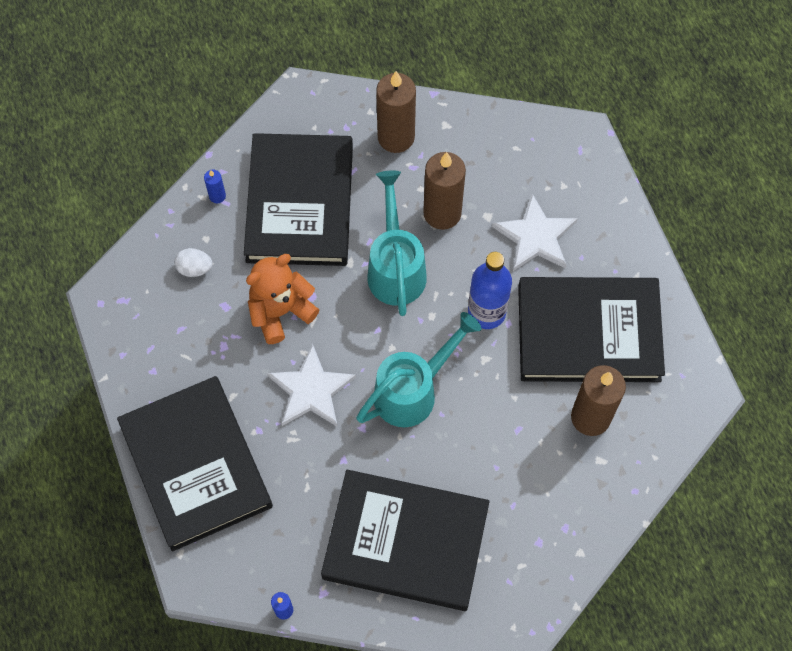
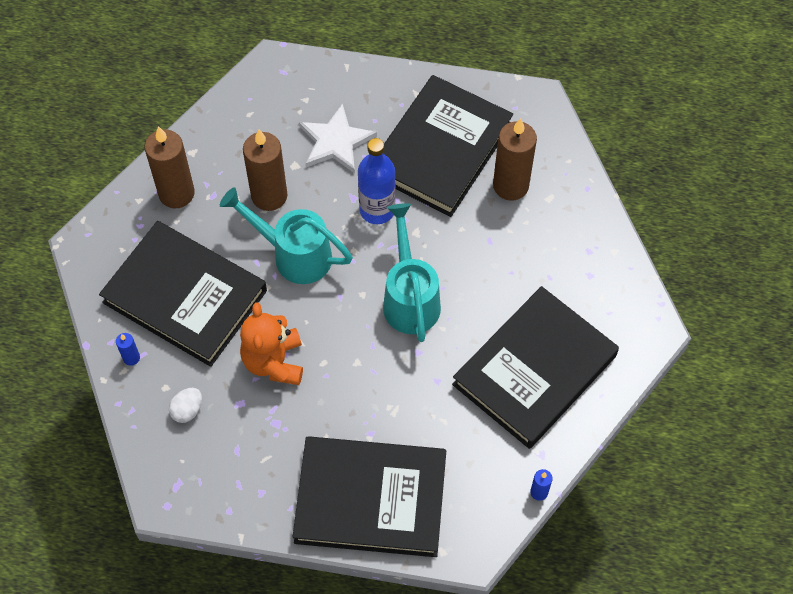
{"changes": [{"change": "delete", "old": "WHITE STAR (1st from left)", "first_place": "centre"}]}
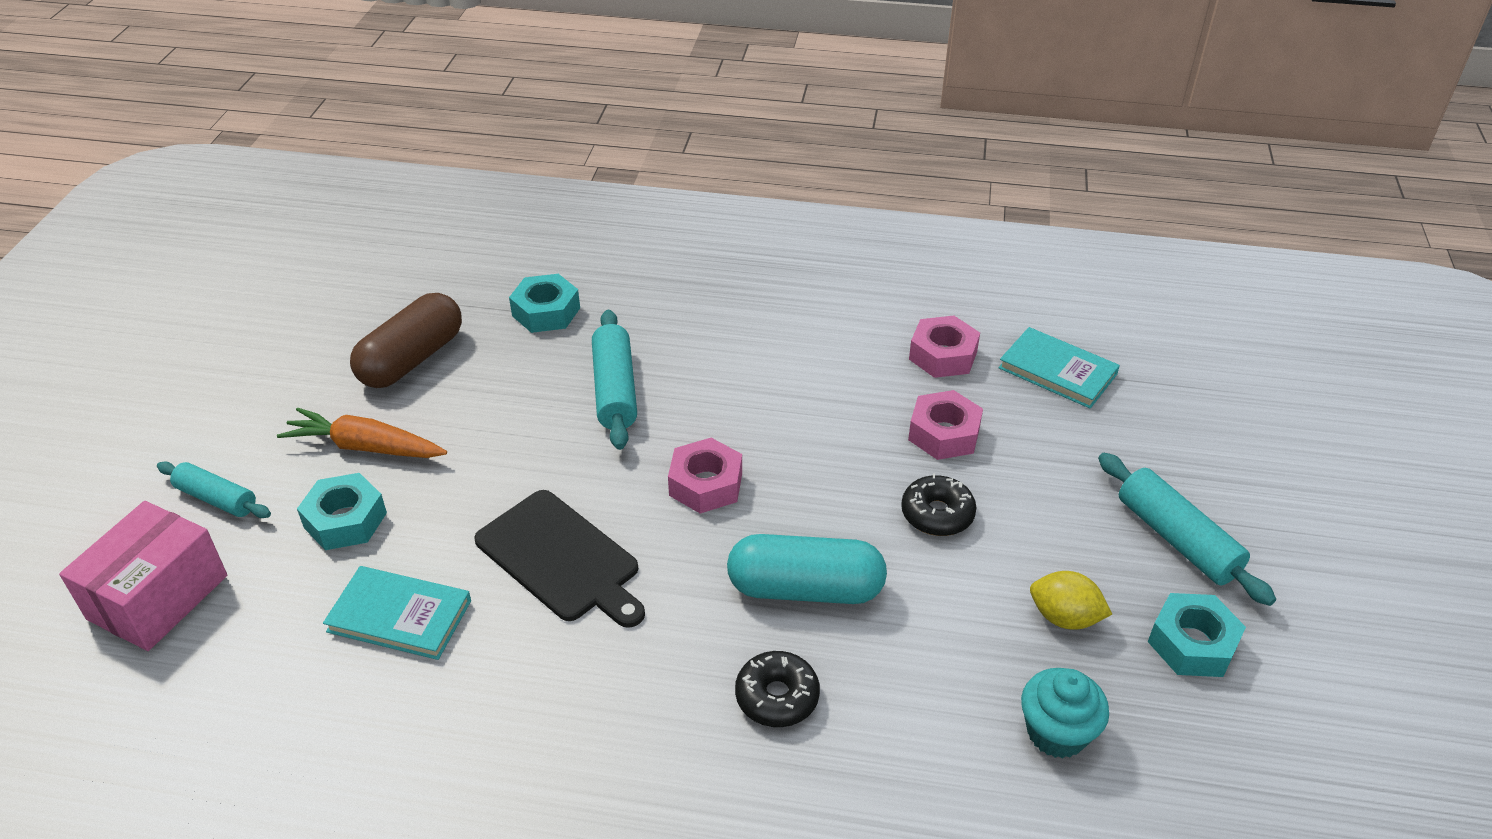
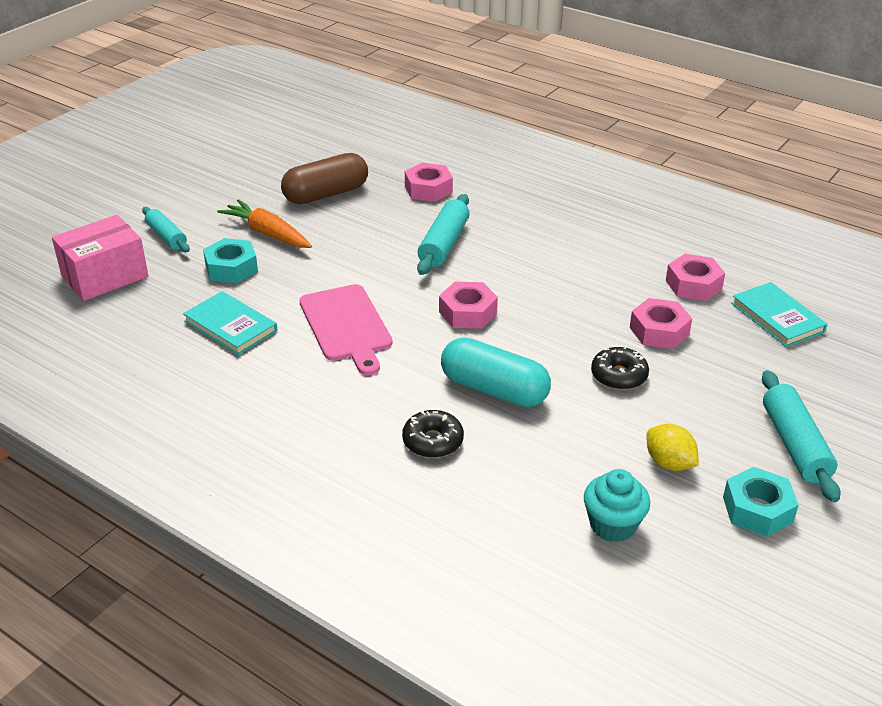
{"changes": [{"change": "recolor", "old": "JET-BLACK BREAD BOARD", "new": "ROSY BREAD BOARD", "first_place": "centre", "second_place": "centre"}, {"change": "recolor", "old": "AQUA NUT (2nd from left)", "new": "ROSY NUT (1st from left)", "first_place": "centre", "second_place": "top centre"}]}
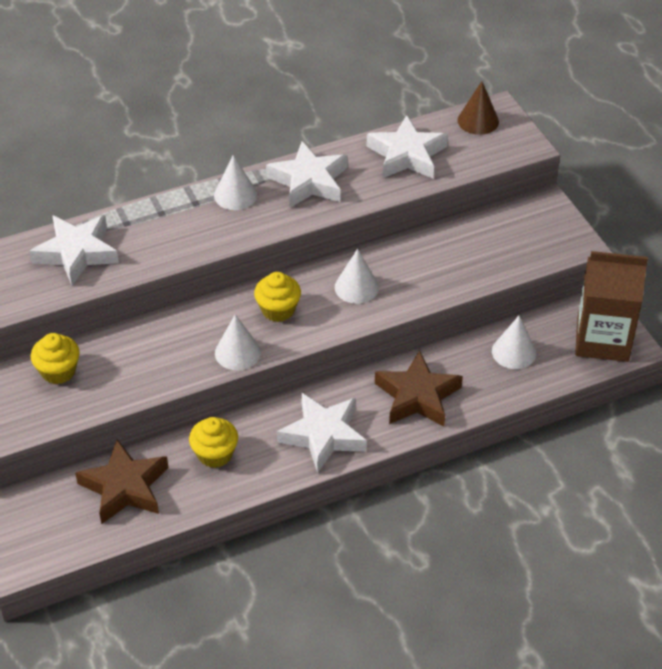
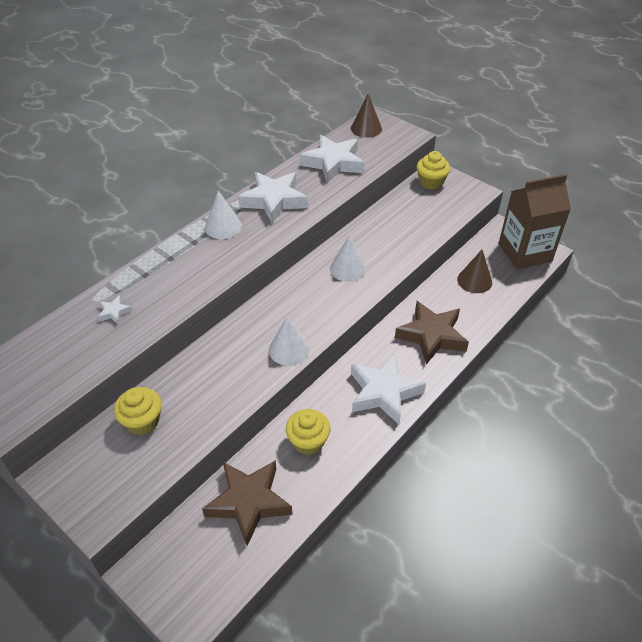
{"changes": [{"change": "move", "old": "GOLDEN FAIRY CAKE (3rd from left)", "first_place": "centre", "second_place": "top right"}, {"change": "recolor", "old": "WHITE SOLID CONE (4th from left)", "new": "DARK BROWN SOLID CONE (2nd from left)", "first_place": "middle right", "second_place": "middle right"}, {"change": "resize", "old": "WHITE STAR (1st from left)", "first_place": "middle left", "second_place": "middle left", "factor": 0.43}]}
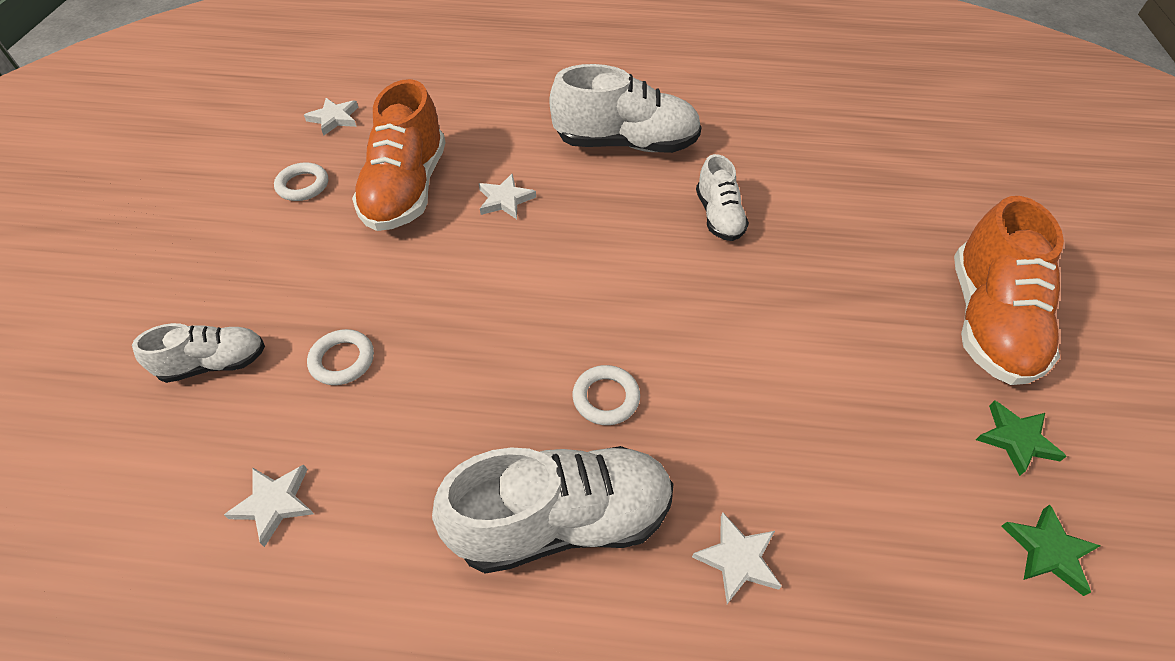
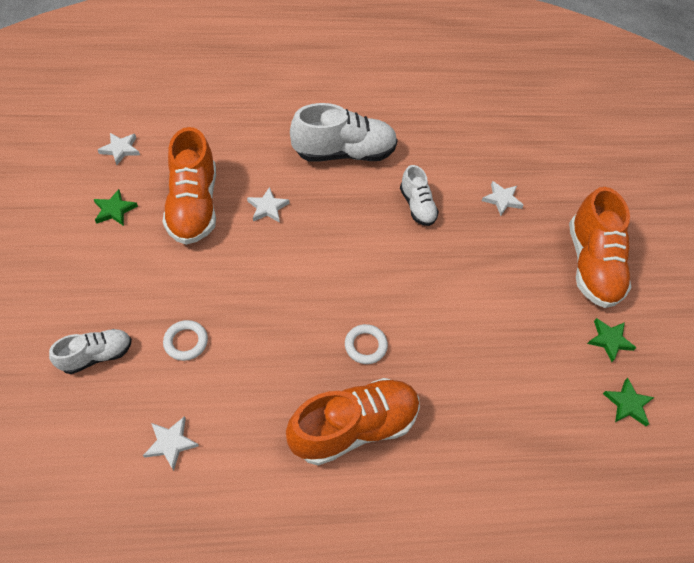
{"changes": [{"change": "move", "old": "WHITE STAR (4th from left)", "first_place": "bottom centre", "second_place": "middle right"}, {"change": "replace", "old": "WHITE RING (1st from left)", "new": "EMERALD STAR (1st from left)", "first_place": "top left", "second_place": "middle left"}, {"change": "recolor", "old": "WHITE SHOE (2nd from left)", "new": "BRIGHT ORANGE SHOE (2nd from left)", "first_place": "bottom centre", "second_place": "bottom centre"}]}
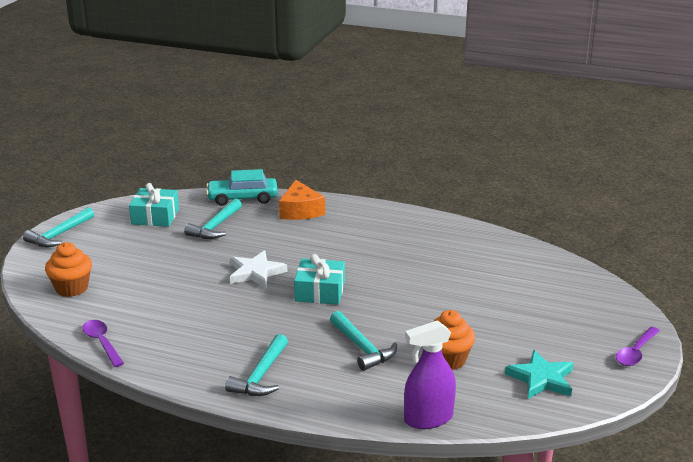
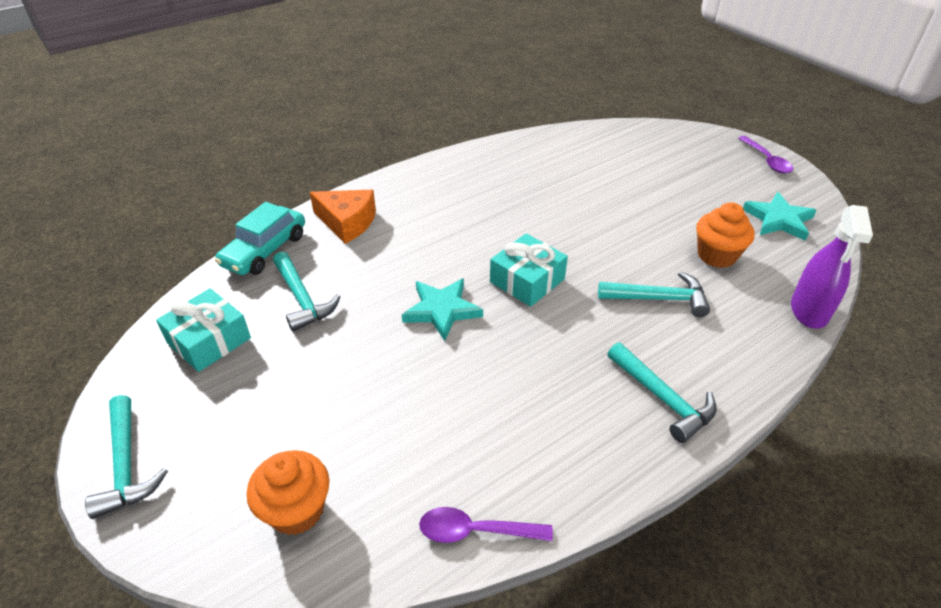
{"changes": [{"change": "recolor", "old": "WHITE STAR", "new": "AQUA STAR (1st from left)", "first_place": "centre", "second_place": "centre"}]}
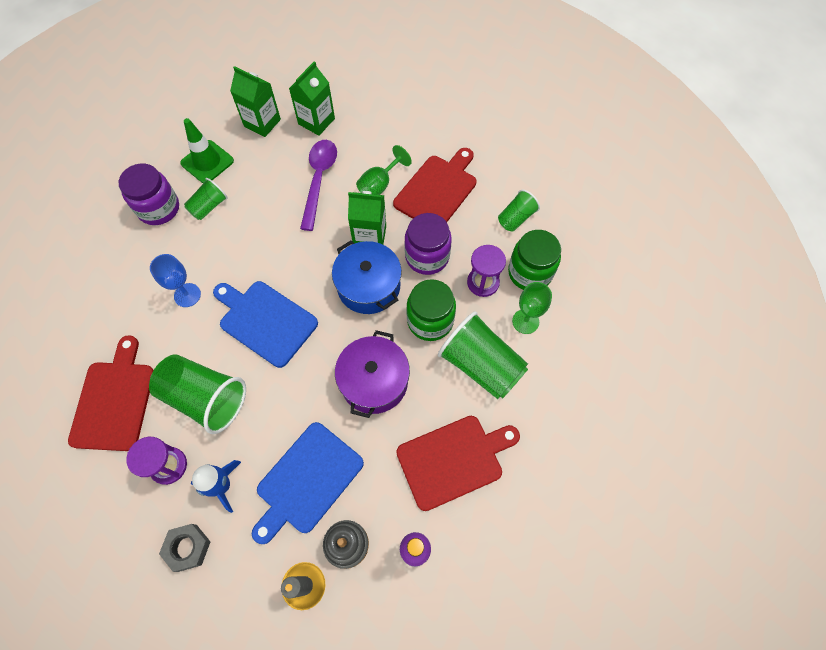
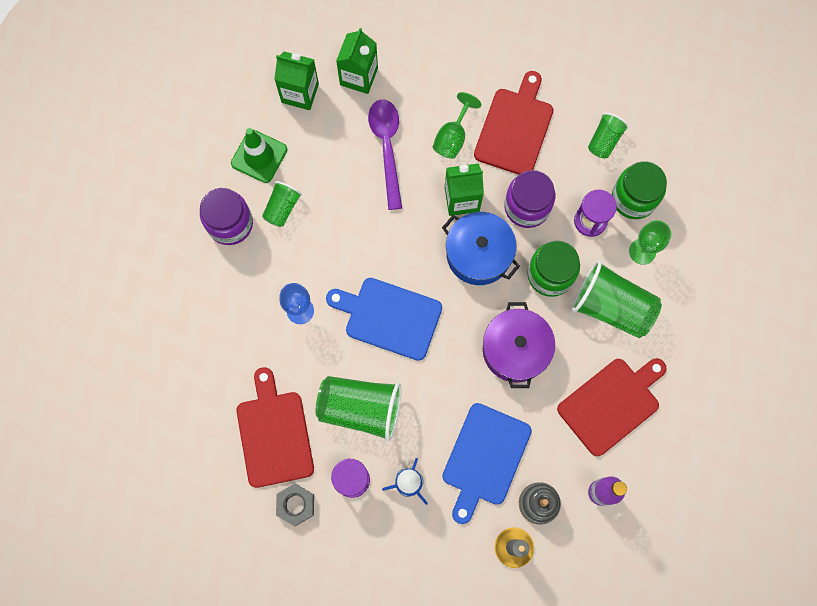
{"changes": [{"change": "move", "old": "ASH-GREY NUT", "first_place": "bottom left", "second_place": "bottom centre"}]}
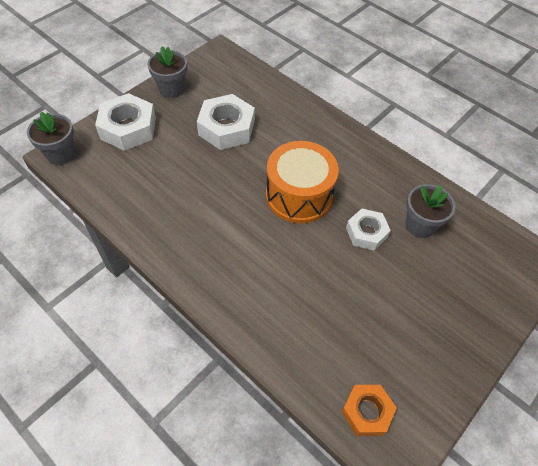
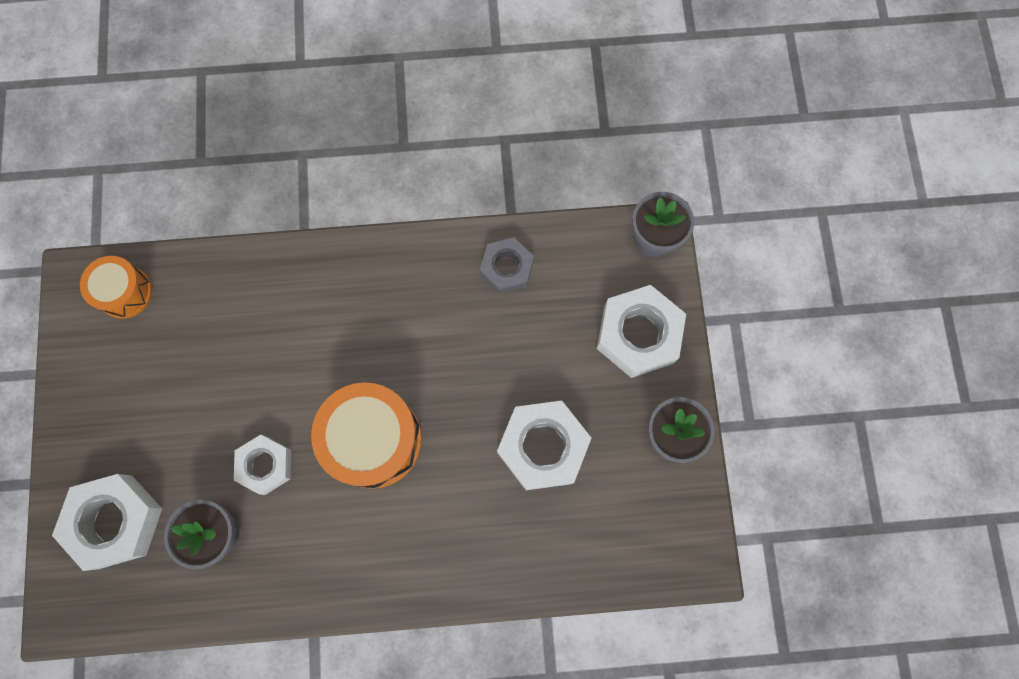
{"changes": [{"change": "insert", "new": "WHITE NUT (1st from left)", "second_place": "bottom left"}, {"change": "insert", "new": "ASH-GREY NUT", "second_place": "centre"}, {"change": "replace", "old": "BRIGHT ORANGE NUT", "new": "BRIGHT ORANGE TOY DRUM (1st from left)", "first_place": "bottom right", "second_place": "middle left"}]}
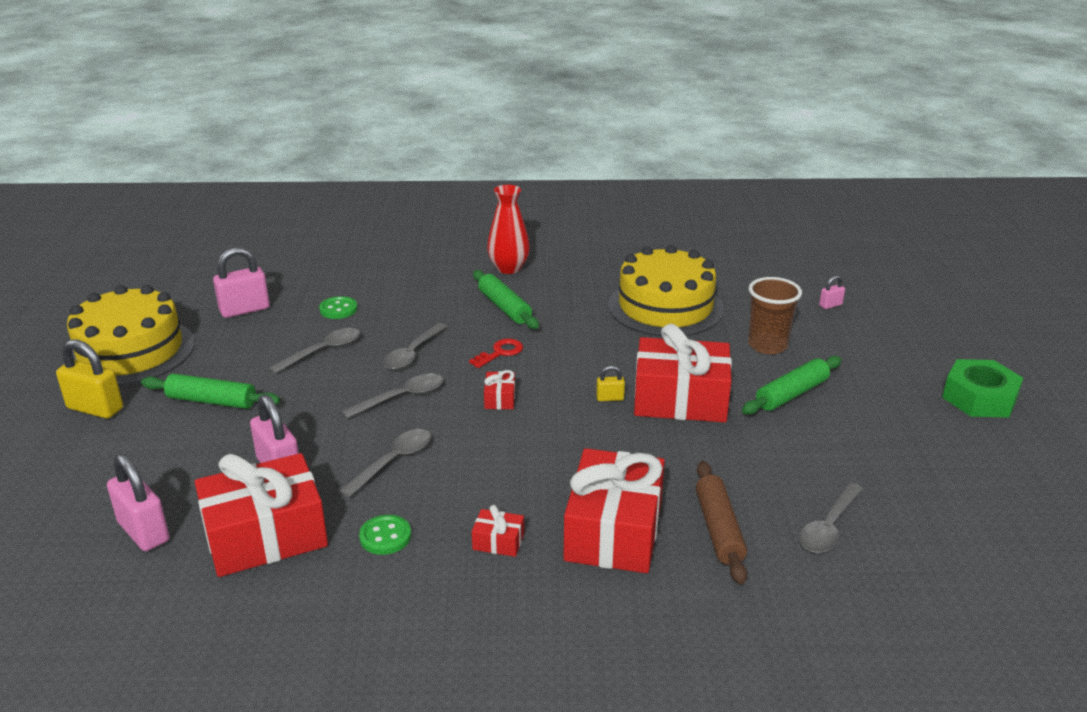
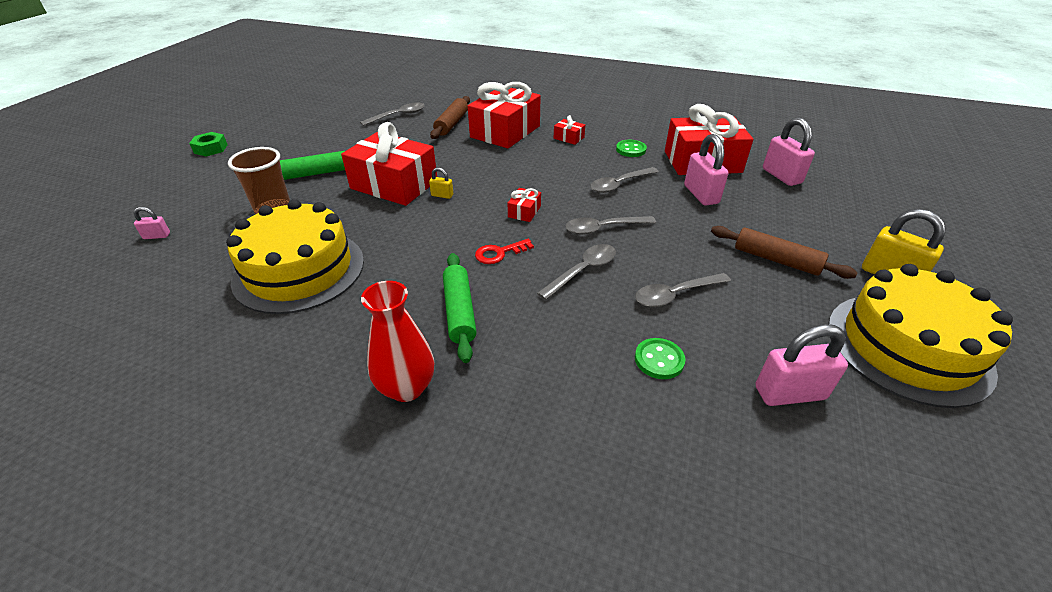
{"changes": [{"change": "recolor", "old": "EMERALD PASTRY ROLLER (1st from left)", "new": "DARK BROWN PASTRY ROLLER (2nd from left)", "first_place": "middle left", "second_place": "middle right"}, {"change": "resize", "old": "EMERALD NUT", "first_place": "middle right", "second_place": "top left", "factor": 0.61}]}
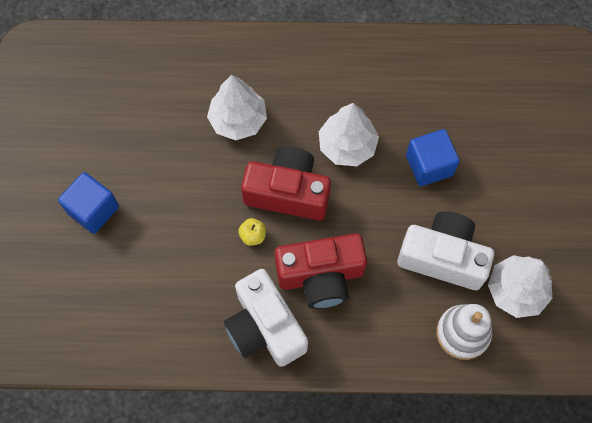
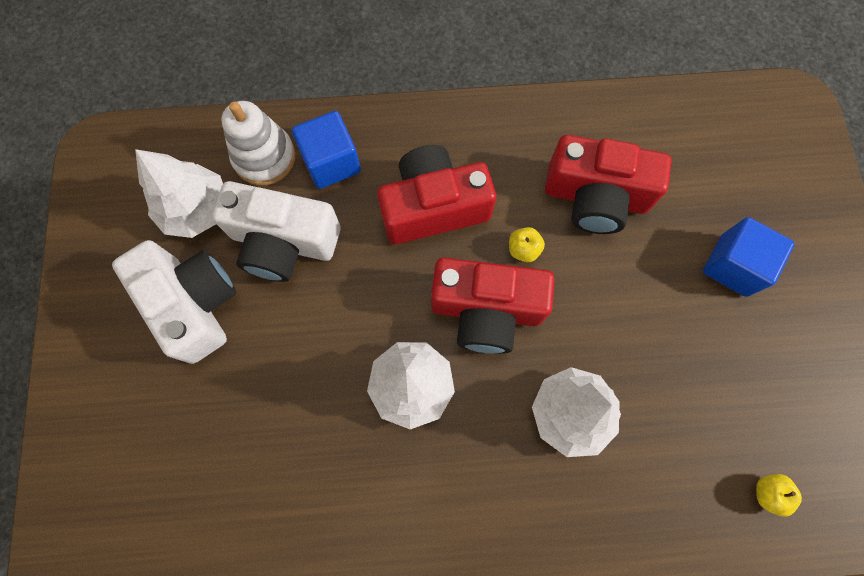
{"changes": [{"change": "insert", "new": "SCARLET PHOTO CAMERA (3rd from left)", "second_place": "top right"}, {"change": "insert", "new": "GOLDEN TOY APPLE (2nd from left)", "second_place": "bottom right"}, {"change": "move", "old": "WHITE PHOTO CAMERA (1st from left)", "first_place": "bottom centre", "second_place": "middle left"}, {"change": "move", "old": "ROYAL BLUE SOLID CUBE (2nd from left in the first image)", "new": "ROYAL BLUE SOLID CUBE (1st from left)", "first_place": "middle right", "second_place": "top centre"}]}
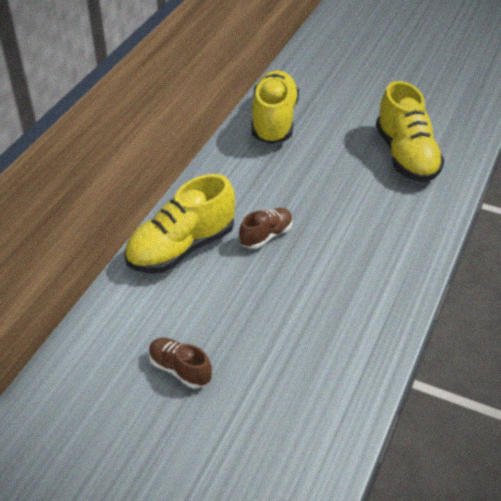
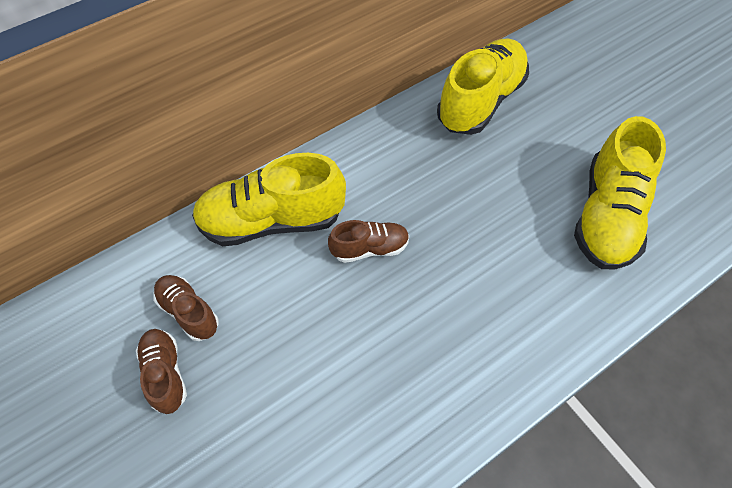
{"changes": [{"change": "insert", "new": "DARK BROWN SHOE (2nd from left)", "second_place": "middle left"}]}
